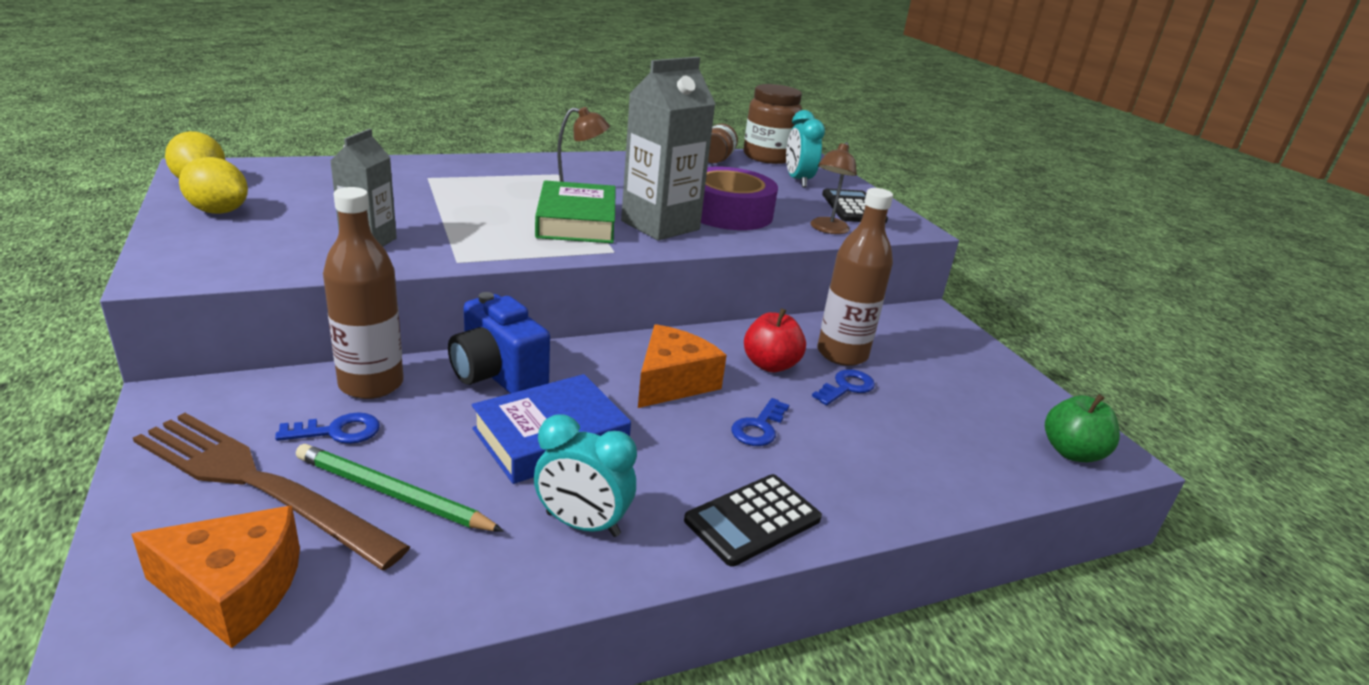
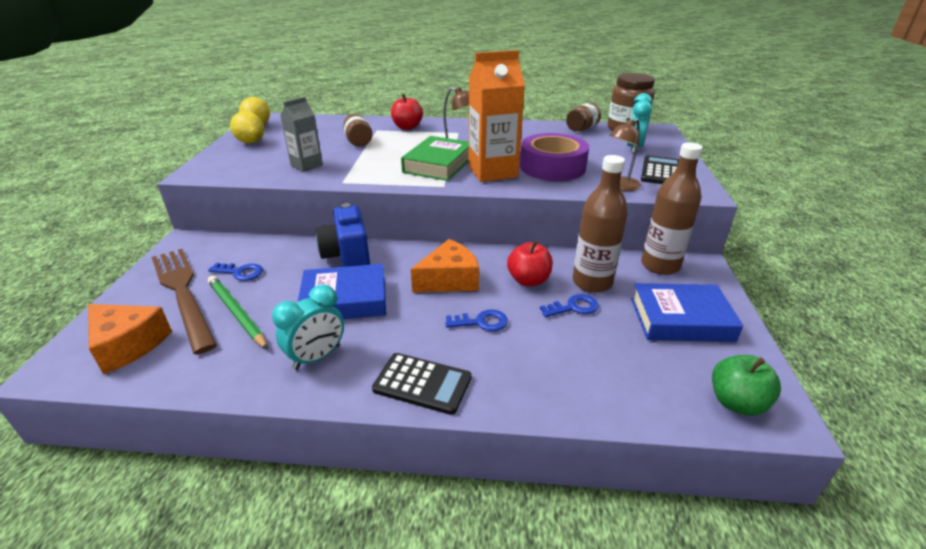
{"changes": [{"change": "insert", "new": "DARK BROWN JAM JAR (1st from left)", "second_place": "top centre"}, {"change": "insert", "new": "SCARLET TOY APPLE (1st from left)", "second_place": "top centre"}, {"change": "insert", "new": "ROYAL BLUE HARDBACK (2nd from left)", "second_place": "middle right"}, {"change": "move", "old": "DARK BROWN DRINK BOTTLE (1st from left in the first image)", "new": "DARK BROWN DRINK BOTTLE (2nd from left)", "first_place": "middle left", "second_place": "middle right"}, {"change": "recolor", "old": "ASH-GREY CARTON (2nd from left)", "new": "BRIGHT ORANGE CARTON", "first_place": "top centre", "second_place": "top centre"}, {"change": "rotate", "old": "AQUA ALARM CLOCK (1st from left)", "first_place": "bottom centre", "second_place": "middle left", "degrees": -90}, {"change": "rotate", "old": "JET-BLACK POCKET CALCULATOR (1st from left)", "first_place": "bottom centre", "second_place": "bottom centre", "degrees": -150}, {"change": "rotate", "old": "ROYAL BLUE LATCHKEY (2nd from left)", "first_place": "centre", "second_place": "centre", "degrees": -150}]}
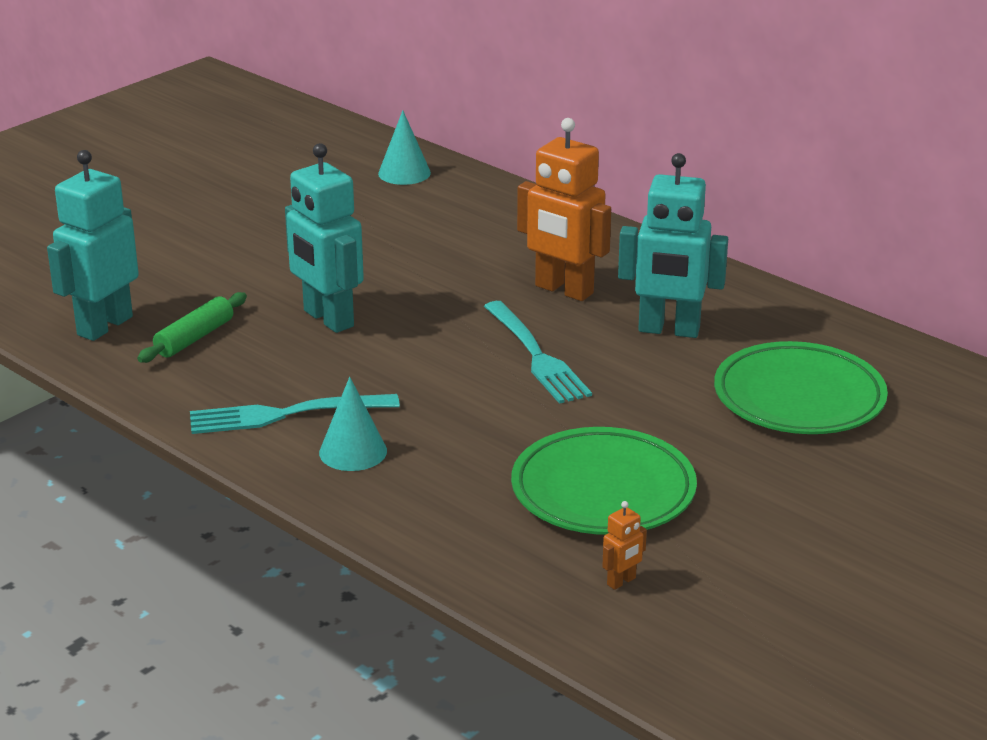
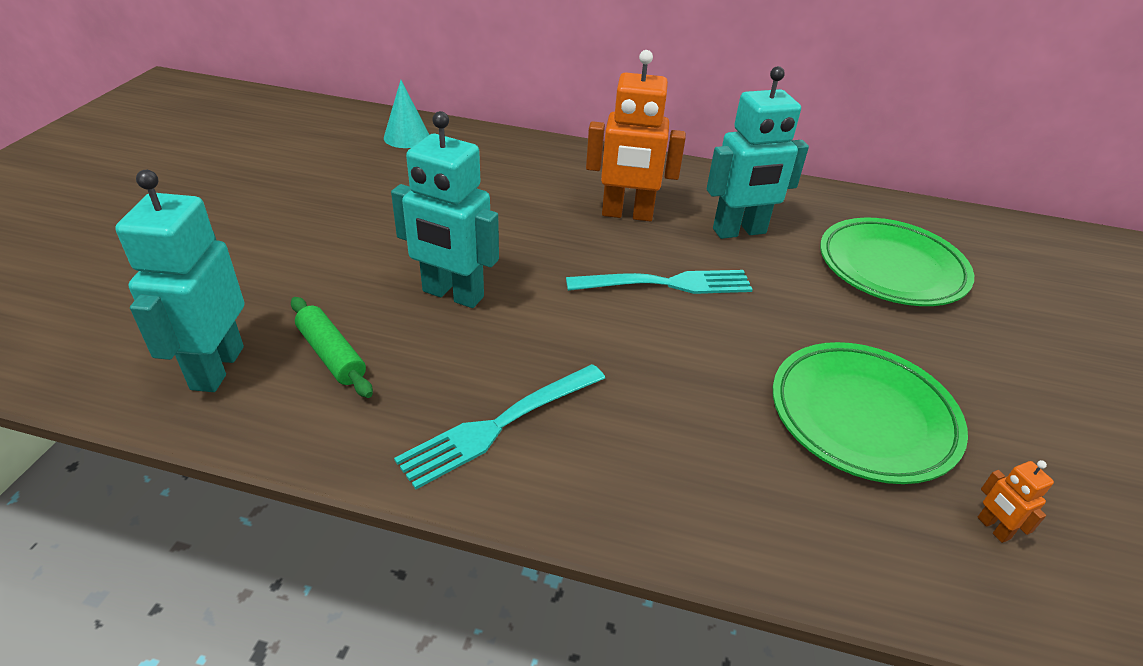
{"changes": [{"change": "delete", "old": "AQUA SOLID CONE (1st from left)", "first_place": "centre"}, {"change": "rotate", "old": "EMERALD PASTRY ROLLER", "first_place": "middle left", "second_place": "middle left", "degrees": -45}, {"change": "rotate", "old": "AQUA DINNER FORK (2nd from left)", "first_place": "centre", "second_place": "centre", "degrees": -45}, {"change": "rotate", "old": "BRIGHT ORANGE ROBOT FIGURE (2nd from left)", "first_place": "bottom centre", "second_place": "bottom right", "degrees": 135}]}
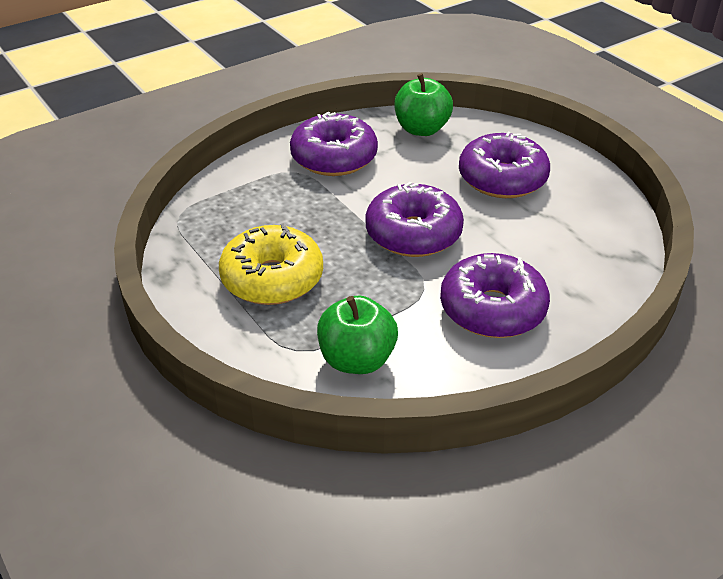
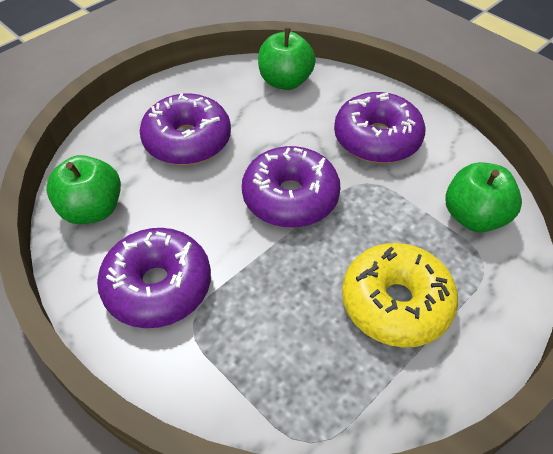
{"changes": [{"change": "insert", "new": "EMERALD TOY APPLE (2nd from left)", "second_place": "top centre"}]}
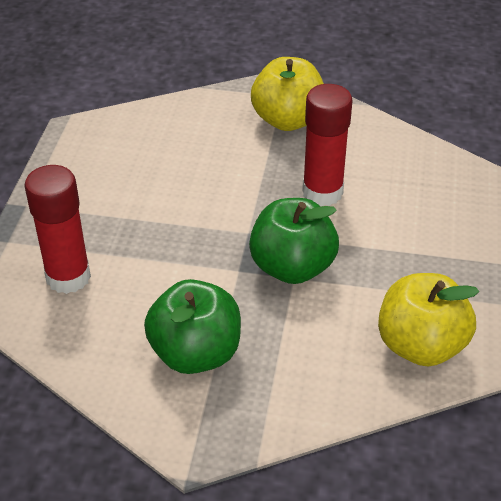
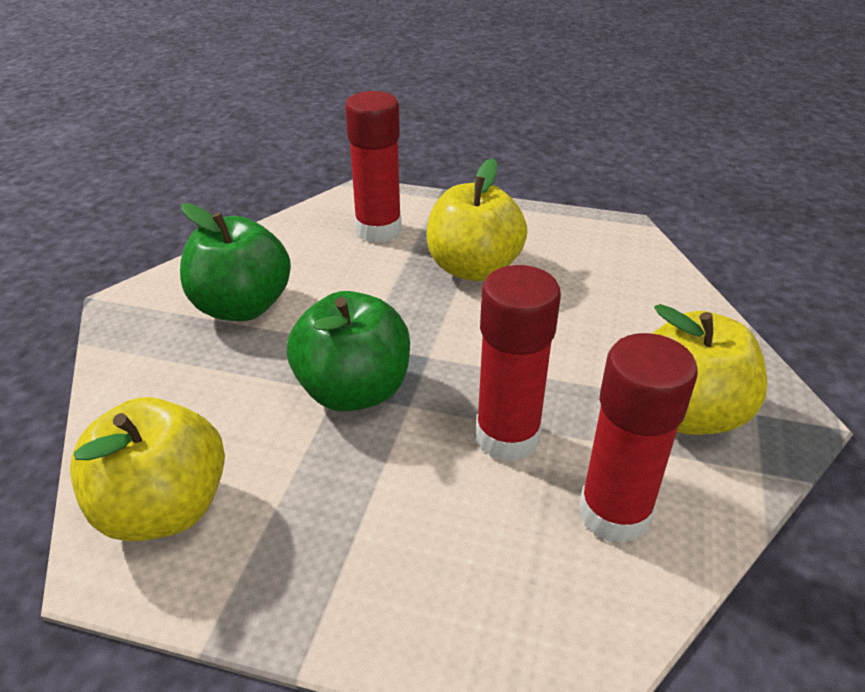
{"changes": [{"change": "insert", "new": "GOLDEN TOY APPLE (2nd from left)", "second_place": "top centre"}, {"change": "insert", "new": "SCARLET STICK OF GLUE (3rd from left)", "second_place": "middle right"}]}
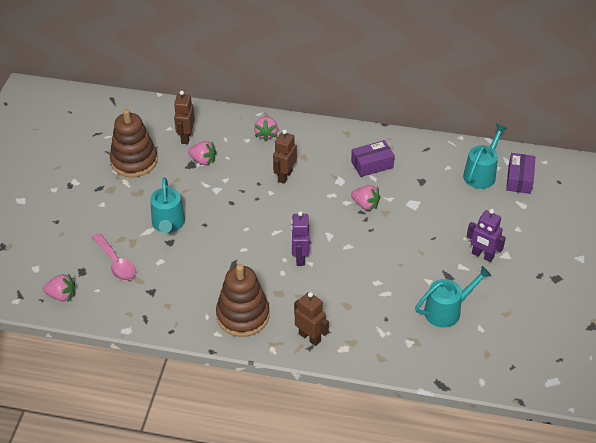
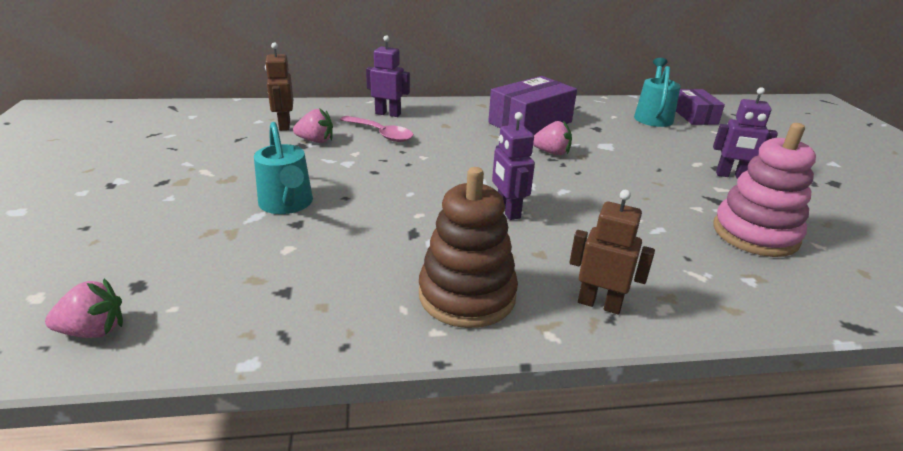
{"changes": [{"change": "delete", "old": "DARK BROWN STACKING RINGS (1st from left)", "first_place": "top left"}, {"change": "delete", "old": "DARK BROWN ROBOT FIGURE (2nd from left)", "first_place": "centre"}, {"change": "move", "old": "ROSY SPOON", "first_place": "middle left", "second_place": "top centre"}, {"change": "replace", "old": "ROSY TOY STRAWBERRY (3rd from left)", "new": "ROYAL PURPLE ROBOT FIGURE (1st from left)", "first_place": "top centre", "second_place": "top centre"}, {"change": "replace", "old": "AQUA WATERING POT (2nd from left)", "new": "ROSY STACKING RINGS", "first_place": "bottom right", "second_place": "middle right"}, {"change": "resize", "old": "ROYAL PURPLE PARCEL (1st from left)", "first_place": "centre", "second_place": "top centre", "factor": 1.61}]}
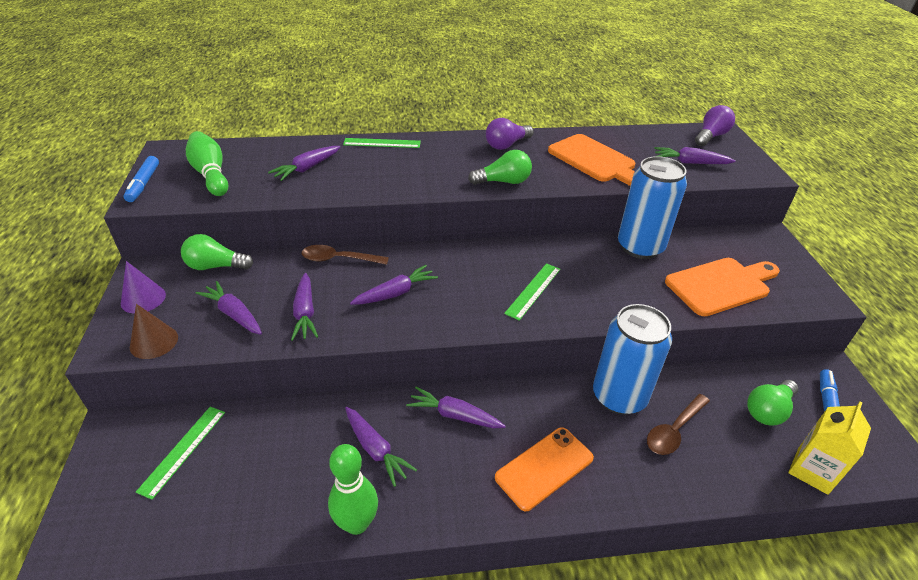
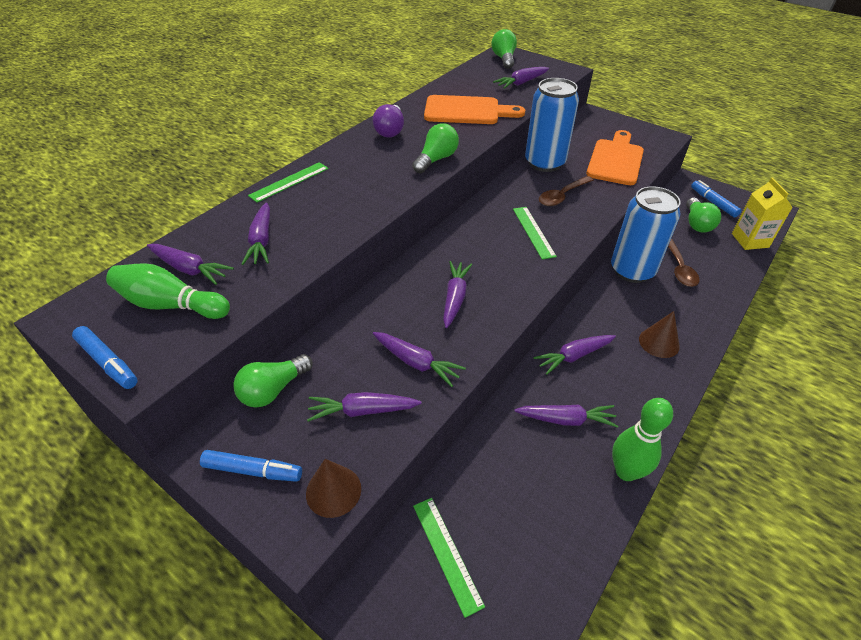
{"changes": [{"change": "insert", "new": "ROYAL PURPLE CARROT (1st from left)", "second_place": "middle left"}, {"change": "move", "old": "DARK BROWN SPOON (1st from left)", "first_place": "centre", "second_place": "top centre"}, {"change": "replace", "old": "ROYAL PURPLE SOLID CONE", "new": "ROYAL BLUE MARKER (2nd from left)", "first_place": "middle left", "second_place": "bottom left"}, {"change": "replace", "old": "BRIGHT ORANGE SMARTPHONE", "new": "DARK BROWN SOLID CONE (2nd from left)", "first_place": "bottom centre", "second_place": "middle right"}, {"change": "recolor", "old": "ROYAL PURPLE BULB (2nd from left)", "new": "EMERALD BULB (3rd from left)", "first_place": "top right", "second_place": "top centre"}]}
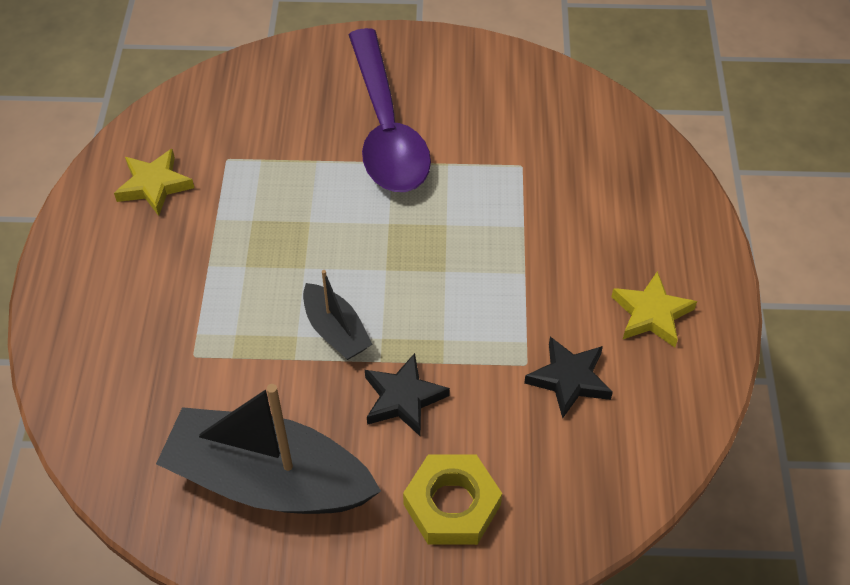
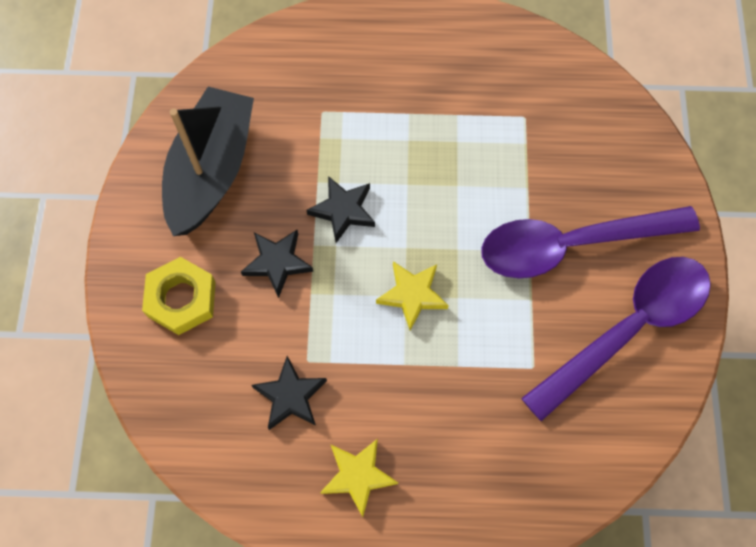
{"changes": [{"change": "insert", "new": "ROYAL PURPLE SPOON (2nd from left)", "second_place": "middle right"}, {"change": "move", "old": "GOLDEN STAR (1st from left in the first image)", "new": "GOLDEN STAR (2nd from left)", "first_place": "top left", "second_place": "centre"}, {"change": "replace", "old": "JET-BLACK TOY BOAT (2nd from left)", "new": "JET-BLACK STAR (3rd from left)", "first_place": "centre", "second_place": "centre"}]}
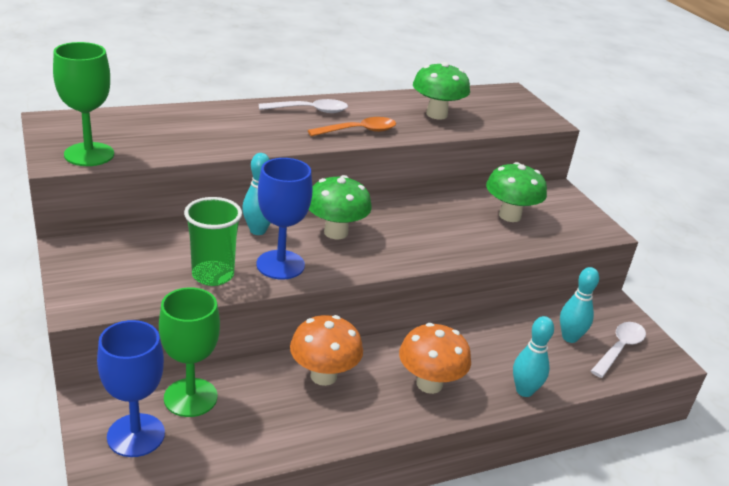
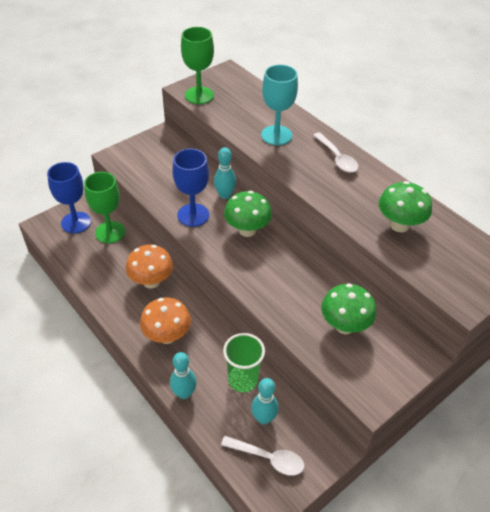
{"changes": [{"change": "delete", "old": "BRIGHT ORANGE SPOON", "first_place": "top centre"}, {"change": "insert", "new": "AQUA GOBLET", "second_place": "top centre"}, {"change": "move", "old": "EMERALD CUP", "first_place": "middle left", "second_place": "bottom centre"}]}
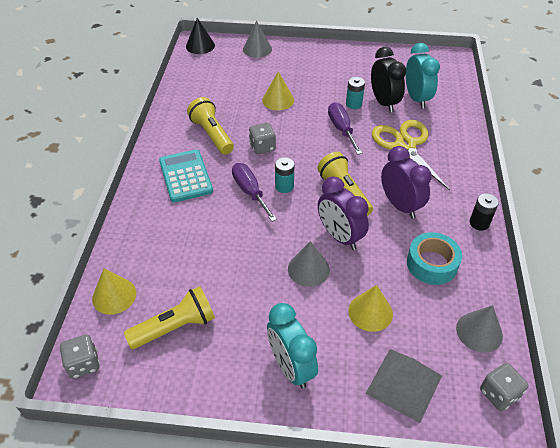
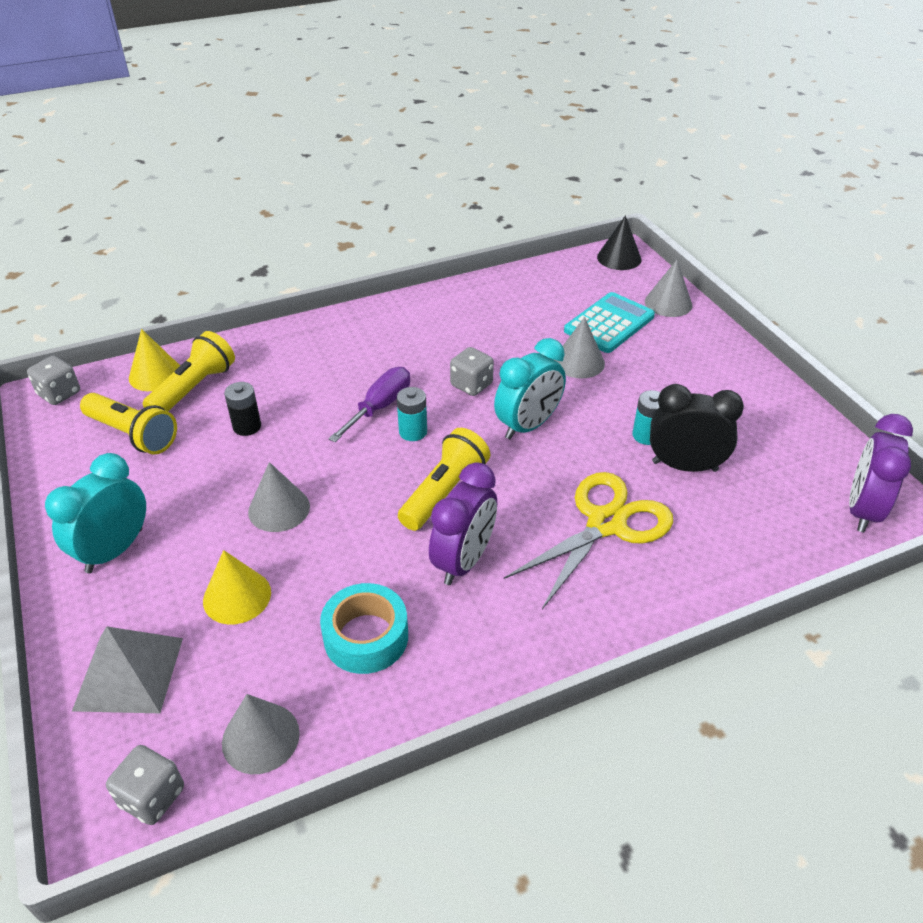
{"changes": [{"change": "delete", "old": "ROYAL PURPLE SCREWDRIVER (2nd from left)", "first_place": "top centre"}, {"change": "move", "old": "AQUA POCKET CALCULATOR", "first_place": "middle left", "second_place": "centre"}, {"change": "move", "old": "GOLDEN POCKET TORCH (2nd from left)", "first_place": "top centre", "second_place": "middle left"}, {"change": "move", "old": "ROYAL PURPLE ALARM CLOCK (1st from left in the first image)", "new": "ROYAL PURPLE ALARM CLOCK (2nd from left)", "first_place": "centre", "second_place": "middle right"}, {"change": "move", "old": "AQUA ALARM CLOCK (2nd from left)", "first_place": "top right", "second_place": "centre"}, {"change": "move", "old": "JET-BLACK POWER CELL", "first_place": "middle right", "second_place": "middle left"}, {"change": "recolor", "old": "GOLDEN SOLID CONE (2nd from left)", "new": "ASH-GREY SOLID CONE (3rd from left)", "first_place": "top centre", "second_place": "centre"}, {"change": "rotate", "old": "JET-BLACK ALARM CLOCK", "first_place": "top right", "second_place": "middle right", "degrees": -120}]}
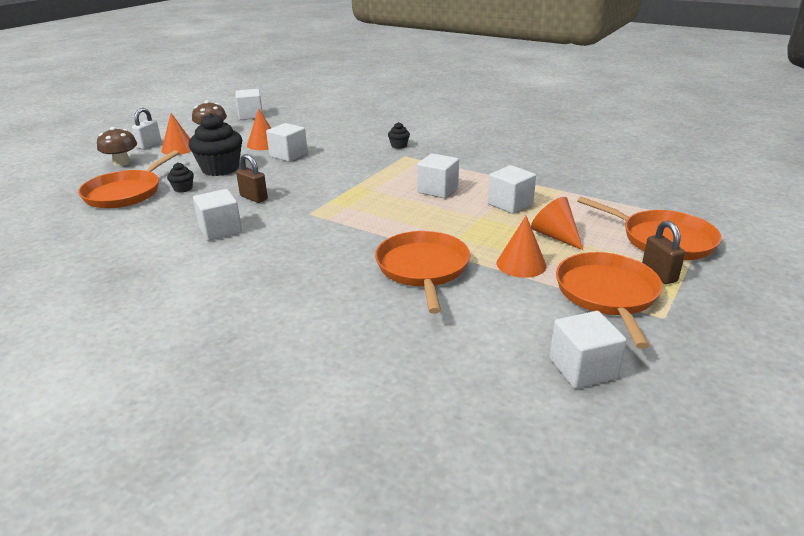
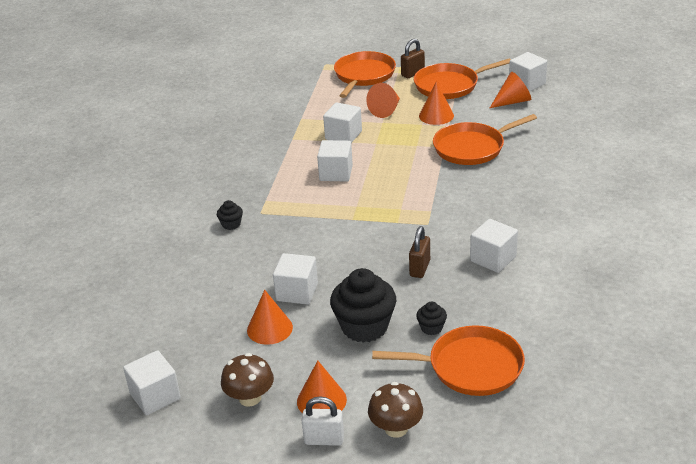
{"changes": [{"change": "insert", "new": "BRIGHT ORANGE SOLID CONE (5th from left)", "second_place": "top right"}]}
